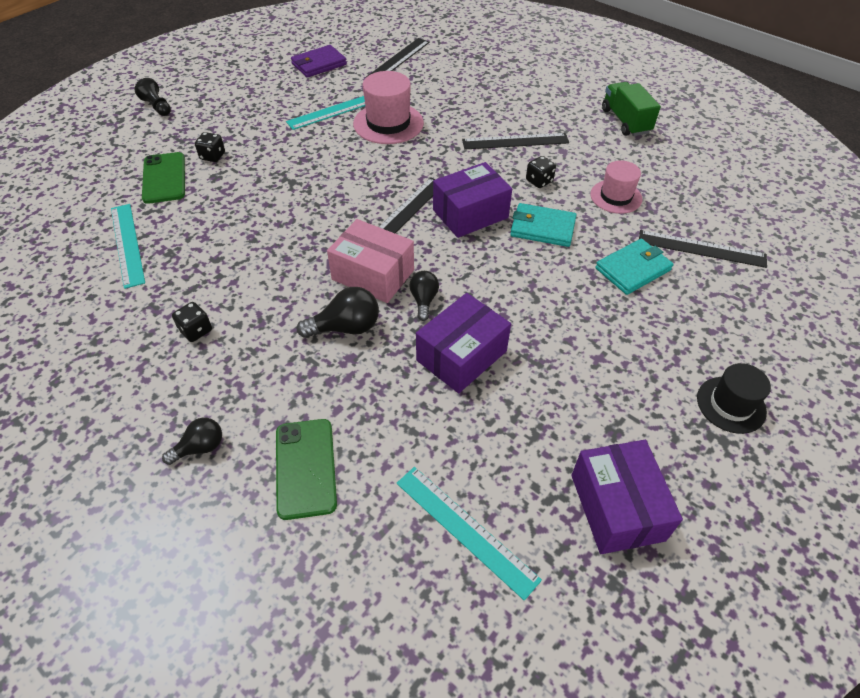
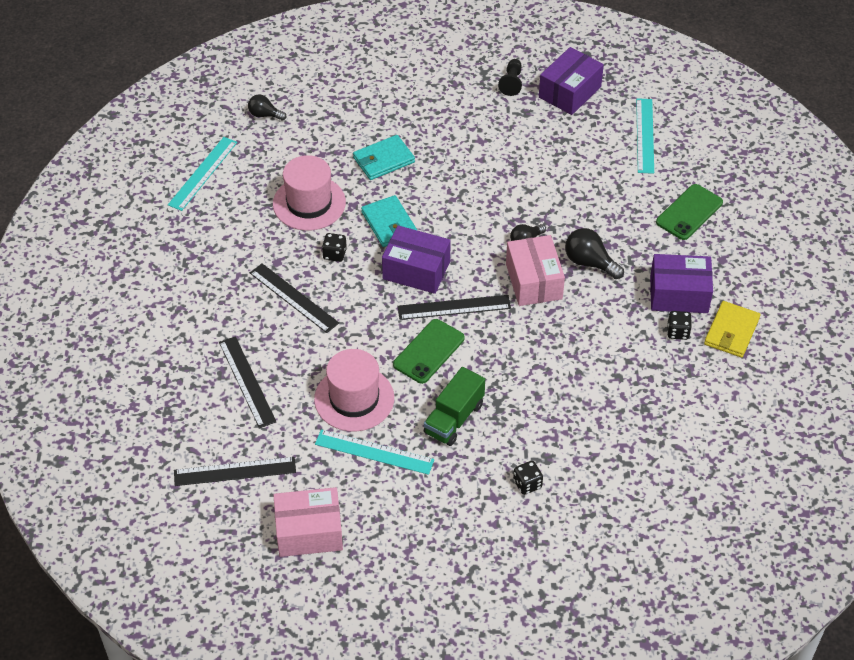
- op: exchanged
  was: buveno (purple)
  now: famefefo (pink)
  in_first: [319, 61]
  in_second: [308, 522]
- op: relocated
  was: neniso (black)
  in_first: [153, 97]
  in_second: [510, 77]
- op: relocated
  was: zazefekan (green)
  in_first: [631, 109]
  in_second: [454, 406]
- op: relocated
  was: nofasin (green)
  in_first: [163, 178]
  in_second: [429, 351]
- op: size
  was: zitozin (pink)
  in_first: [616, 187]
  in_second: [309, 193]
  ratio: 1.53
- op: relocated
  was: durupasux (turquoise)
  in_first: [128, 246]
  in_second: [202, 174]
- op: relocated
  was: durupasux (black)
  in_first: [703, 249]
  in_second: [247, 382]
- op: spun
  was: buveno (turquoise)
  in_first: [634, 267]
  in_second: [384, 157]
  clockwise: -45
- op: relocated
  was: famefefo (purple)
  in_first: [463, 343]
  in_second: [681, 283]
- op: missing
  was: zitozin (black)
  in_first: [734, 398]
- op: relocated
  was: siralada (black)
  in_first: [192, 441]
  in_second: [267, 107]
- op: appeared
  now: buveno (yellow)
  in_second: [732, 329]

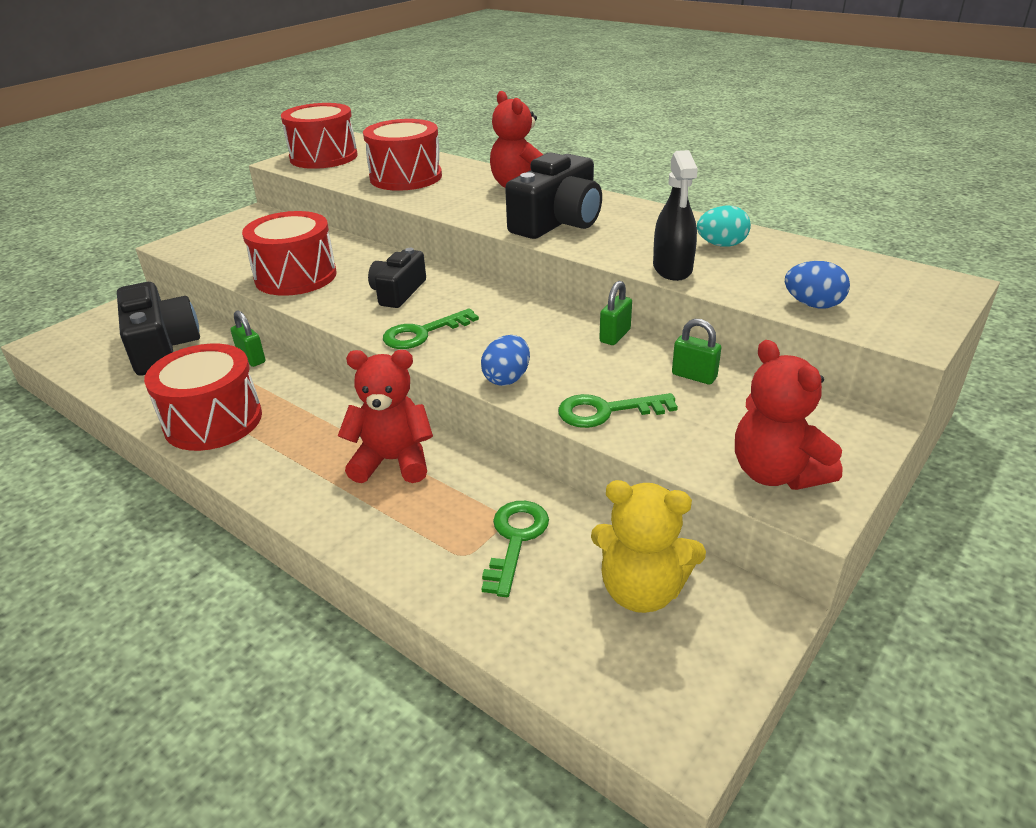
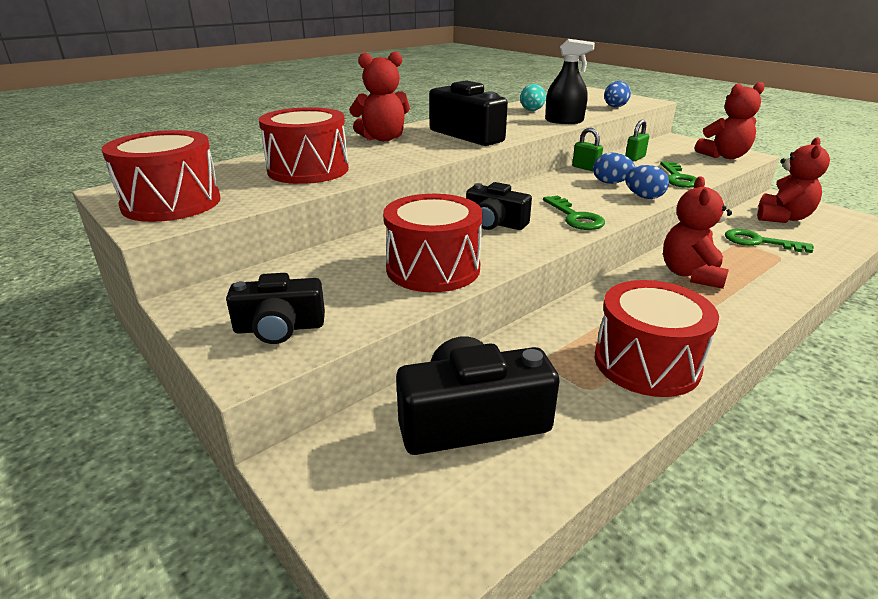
- op: missing
  was: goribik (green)
  in_first: [248, 338]
- op: colour
  was: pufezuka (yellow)
  now: pufezuka (red)
  in_first: [648, 546]
  in_second: [793, 180]
- op: appeared
  now: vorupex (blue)
  in_second: [614, 168]
- op: appeared
  now: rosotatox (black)
  in_second: [275, 308]

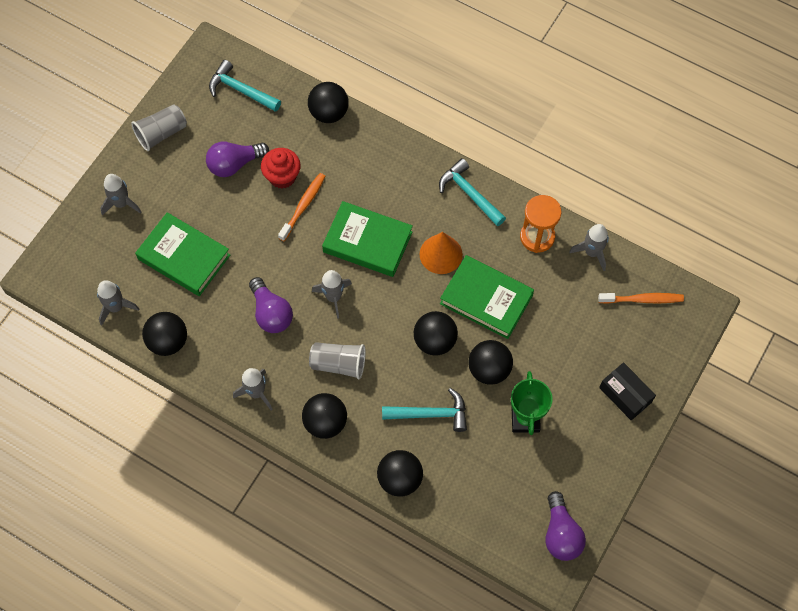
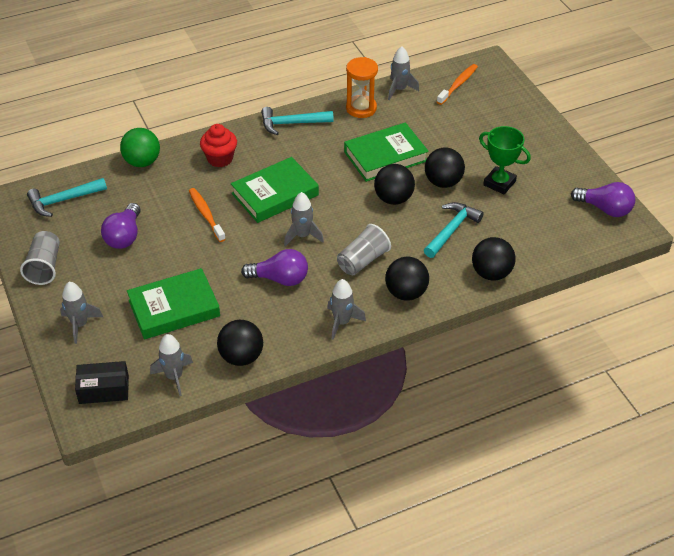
- op: colour
  was: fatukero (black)
  now: fatukero (green)
  in_first: [328, 102]
  in_second: [140, 147]
- op: relocated
  was: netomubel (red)
  in_first: [281, 168]
  in_second: [218, 145]
- op: missing
  was: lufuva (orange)
  in_first: [441, 253]
- op: relocated
  was: famefefo (black)
  in_first: [627, 391]
  in_second: [102, 382]

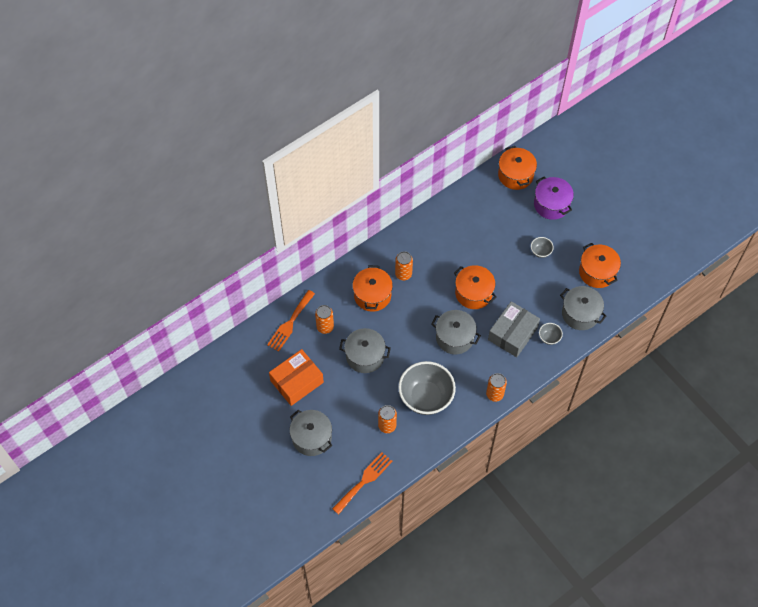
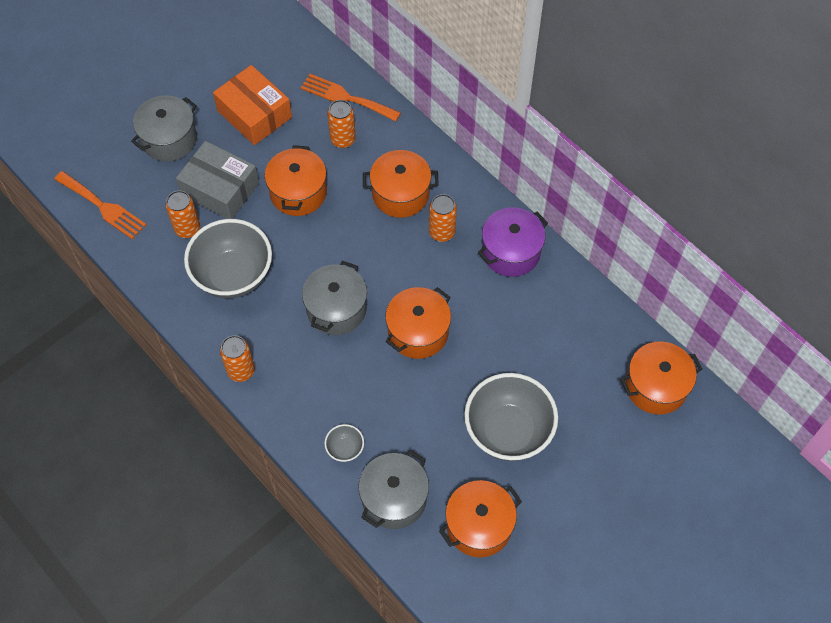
- op: relocated
  was: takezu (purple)
  in_first: [554, 198]
  in_second: [513, 242]
- op: size
  was: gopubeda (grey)
  in_first: [542, 247]
  in_second: [511, 417]
  ratio: 2.33
- op: relocated
  was: famefefo (grey)
  in_first: [514, 329]
  in_second: [217, 180]
- op: colour
  was: takezu (grey)
  now: takezu (orange)
  in_first: [365, 350]
  in_second: [296, 180]

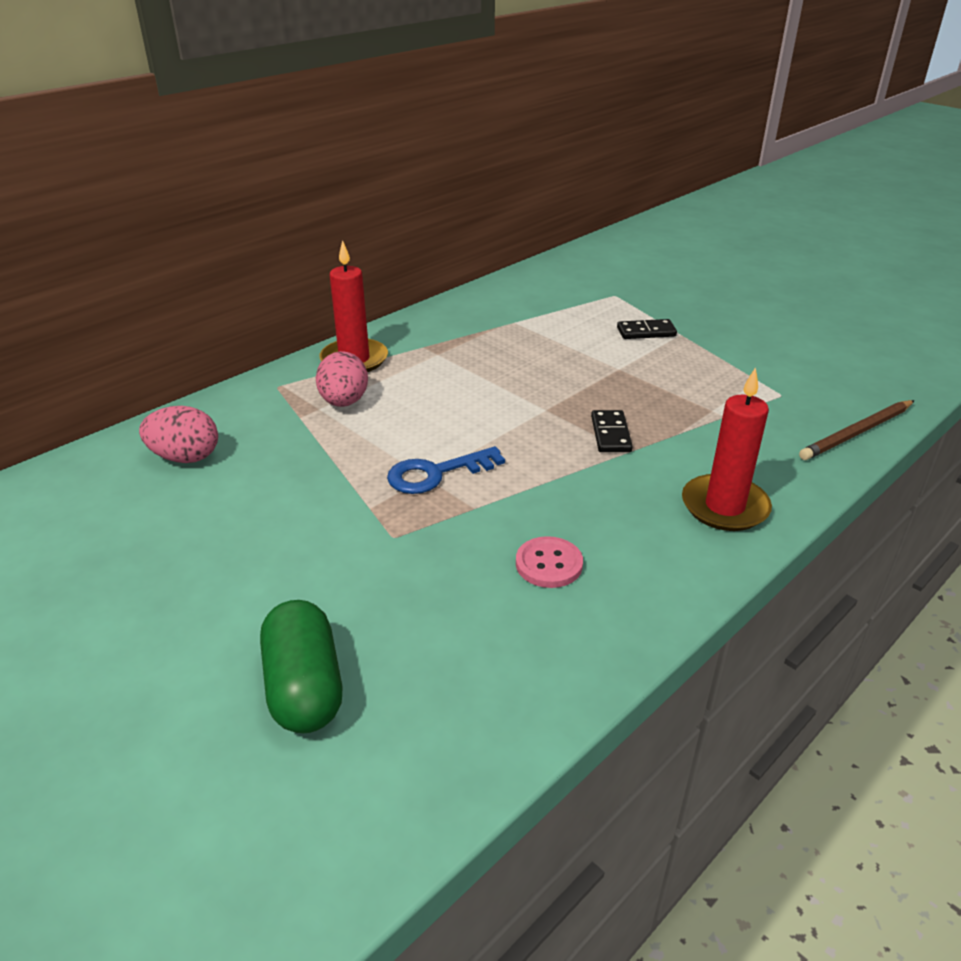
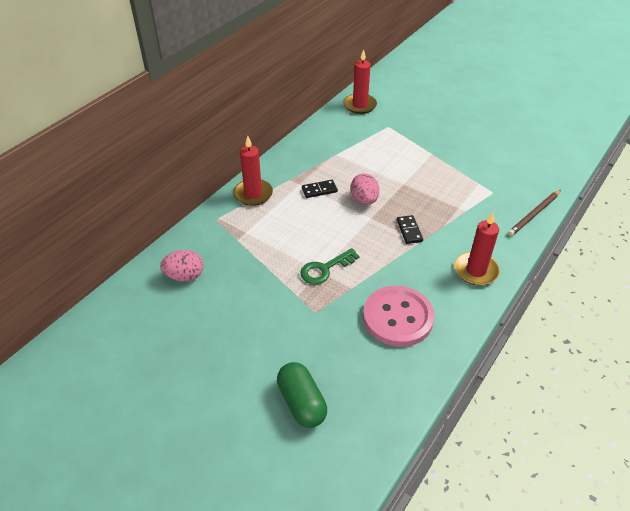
- op: relocated
  was: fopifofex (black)
  in_first: [647, 329]
  in_second: [320, 189]
- op: relocated
  was: vorupex (pink)
  in_first: [342, 379]
  in_second: [365, 189]
- op: colour
  was: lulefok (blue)
  now: lulefok (green)
  in_first: [446, 470]
  in_second: [329, 266]
- op: size
  was: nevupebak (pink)
  in_first: [549, 562]
  in_second: [398, 316]
  ratio: 2.08
- op: appeared
  now: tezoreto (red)
  in_second: [360, 81]

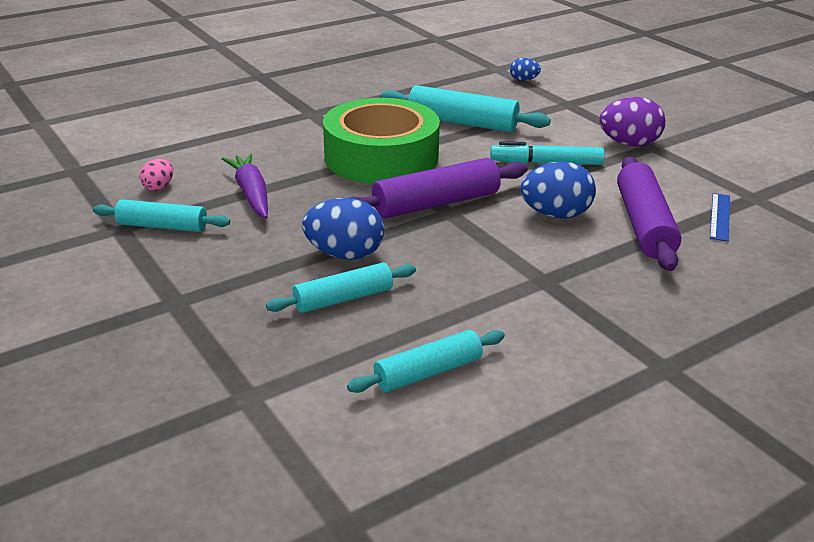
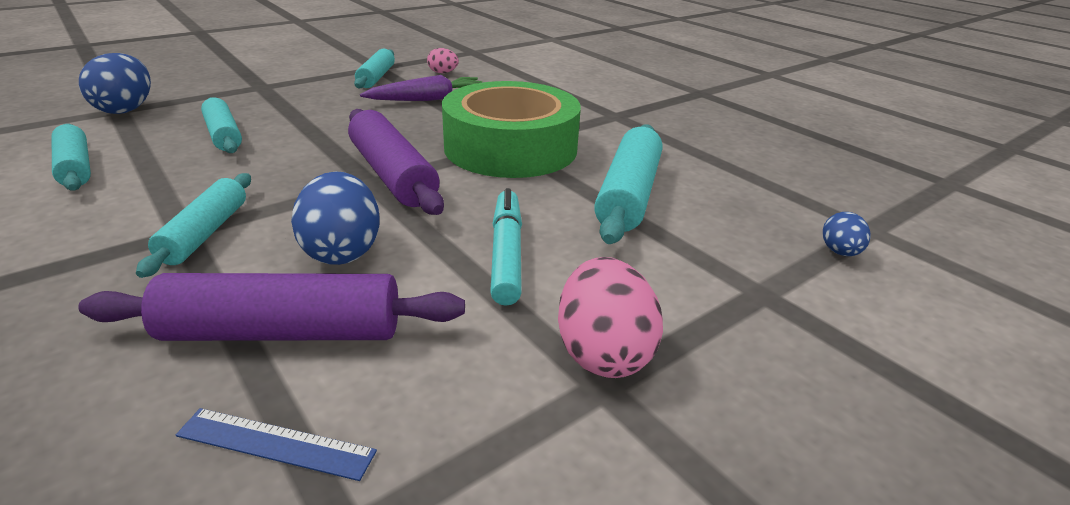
- op: colour
  was: vorupex (purple)
  now: vorupex (pink)
  in_first: [632, 121]
  in_second: [610, 317]
- op: relocated
  was: vorupex (blue)
  in_first: [343, 229]
  in_second: [115, 83]
- op: appeared
  now: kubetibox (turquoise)
  in_second: [193, 225]

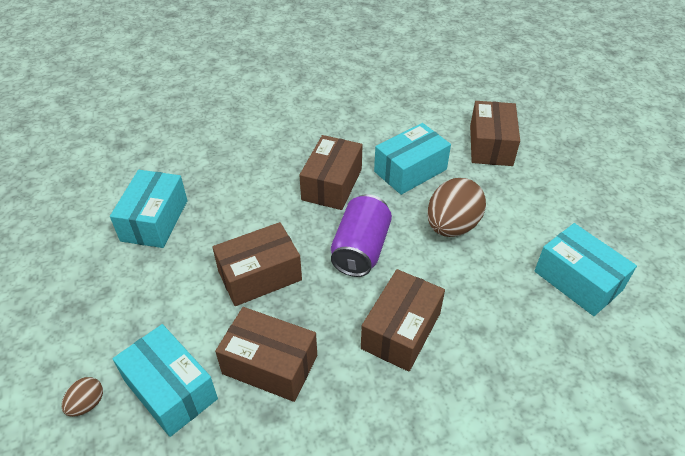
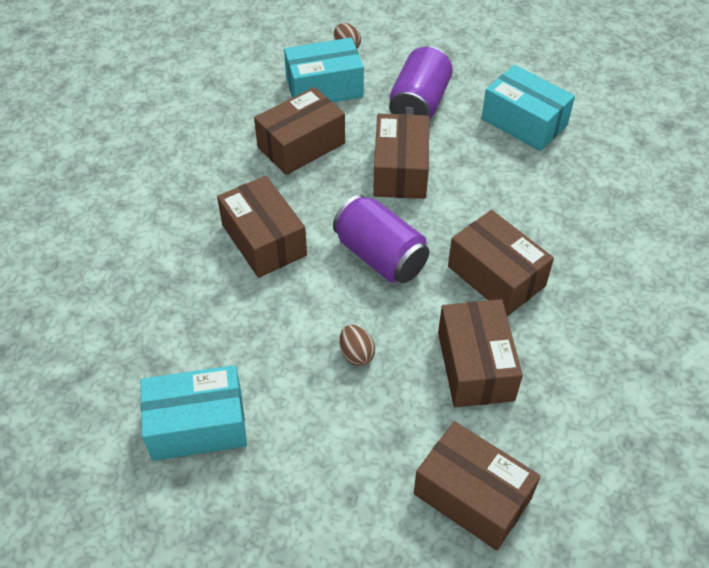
- op: colour
  was: famefefo (turquoise)
  now: famefefo (brown)
  in_first: [412, 159]
  in_second: [480, 353]
- op: size
  was: vorupex (brown)
  in_first: [456, 207]
  in_second: [357, 345]
  ratio: 0.48
- op: appeared
  now: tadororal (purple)
  in_second: [421, 82]

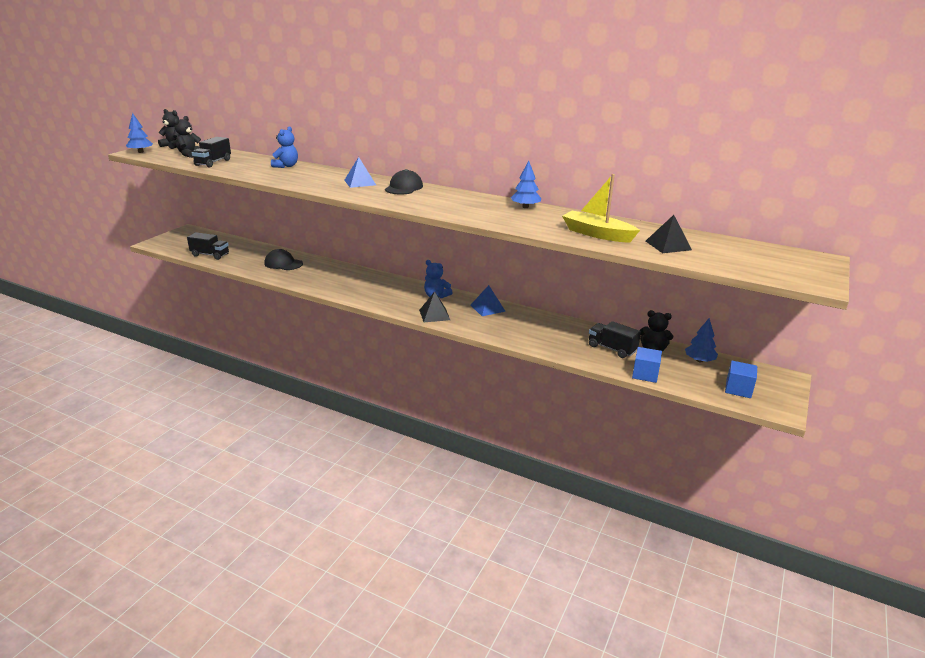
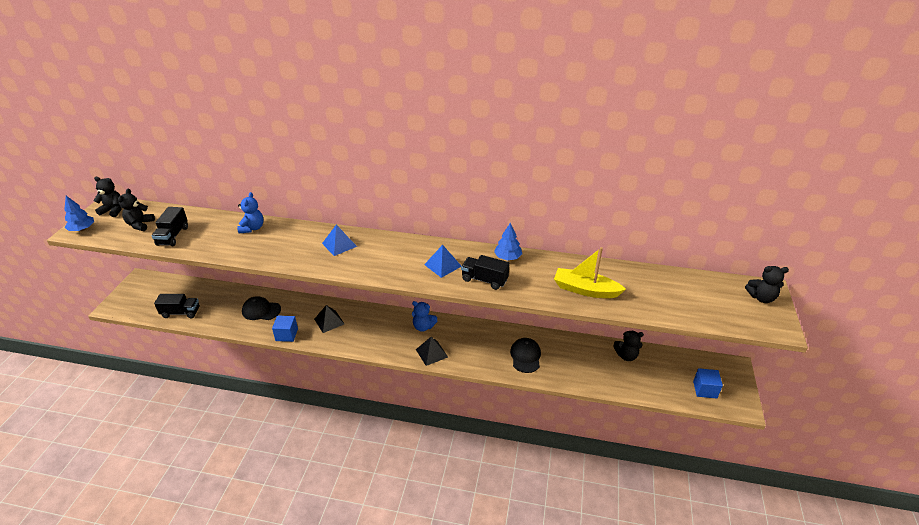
- op: relocated
  was: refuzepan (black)
  in_first: [404, 182]
  in_second: [525, 355]
- op: relocated
  was: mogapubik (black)
  in_first: [669, 234]
  in_second: [329, 319]
- op: relocated
  was: mogapubik (blue)
  in_first: [488, 300]
  in_second: [442, 261]
- op: missing
  was: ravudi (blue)
  in_first: [701, 340]
- op: relocated
  was: zazefekan (black)
  in_first: [615, 339]
  in_second: [485, 272]
- op: relocated
  was: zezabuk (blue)
  in_first: [647, 365]
  in_second: [285, 329]
- op: appeared
  now: pufezuka (black)
  in_second: [767, 284]

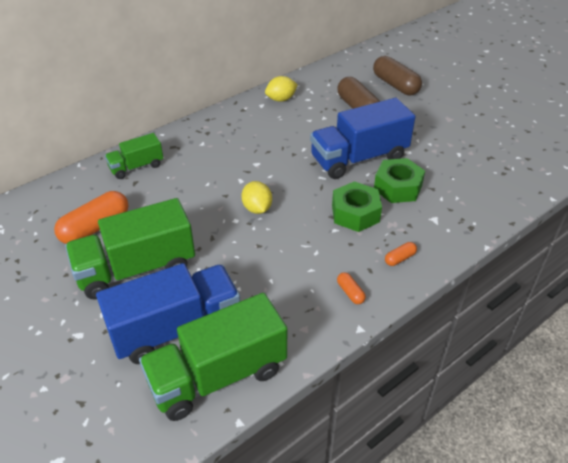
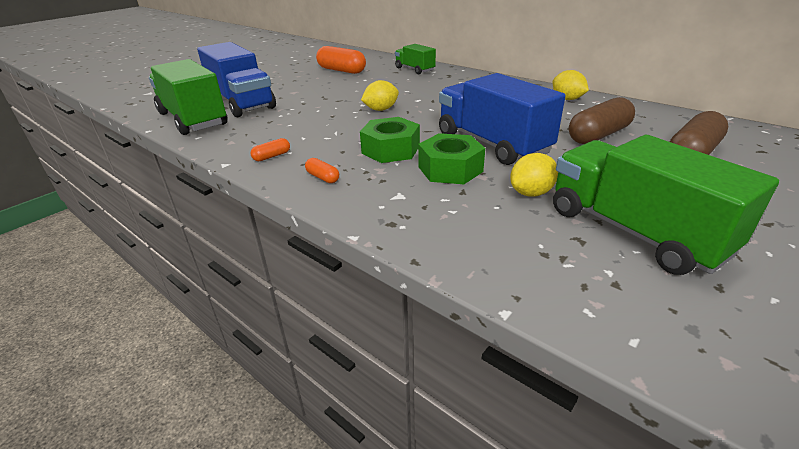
- op: relocated
  was: zazefekan (green)
  in_first: [130, 249]
  in_second: [666, 205]
- op: appeared
  now: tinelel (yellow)
  in_second: [534, 174]

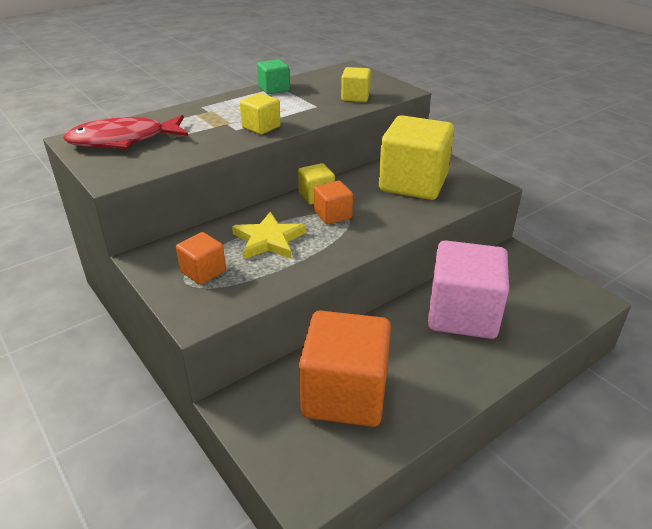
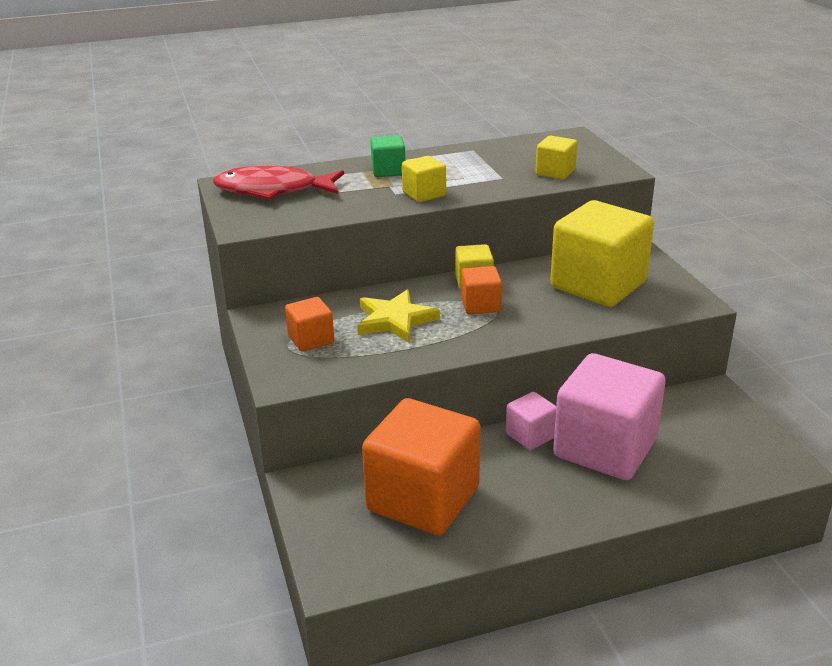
- op: relocated
  was: zezabuk (green)
  in_first: [273, 76]
  in_second: [388, 156]
- op: appeared
  now: zezabuk (pink)
  in_second: [531, 421]

